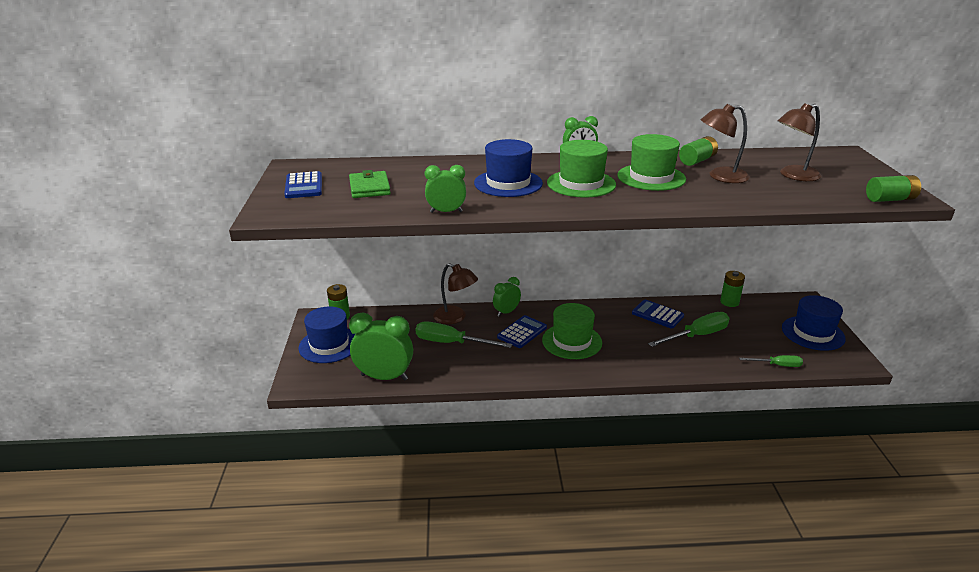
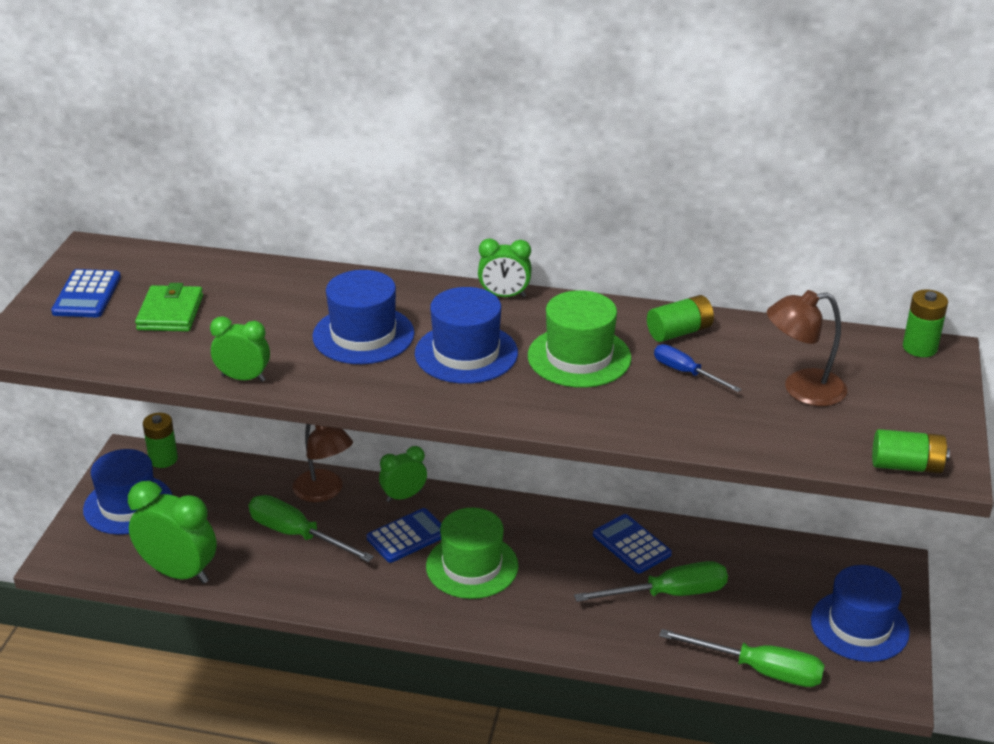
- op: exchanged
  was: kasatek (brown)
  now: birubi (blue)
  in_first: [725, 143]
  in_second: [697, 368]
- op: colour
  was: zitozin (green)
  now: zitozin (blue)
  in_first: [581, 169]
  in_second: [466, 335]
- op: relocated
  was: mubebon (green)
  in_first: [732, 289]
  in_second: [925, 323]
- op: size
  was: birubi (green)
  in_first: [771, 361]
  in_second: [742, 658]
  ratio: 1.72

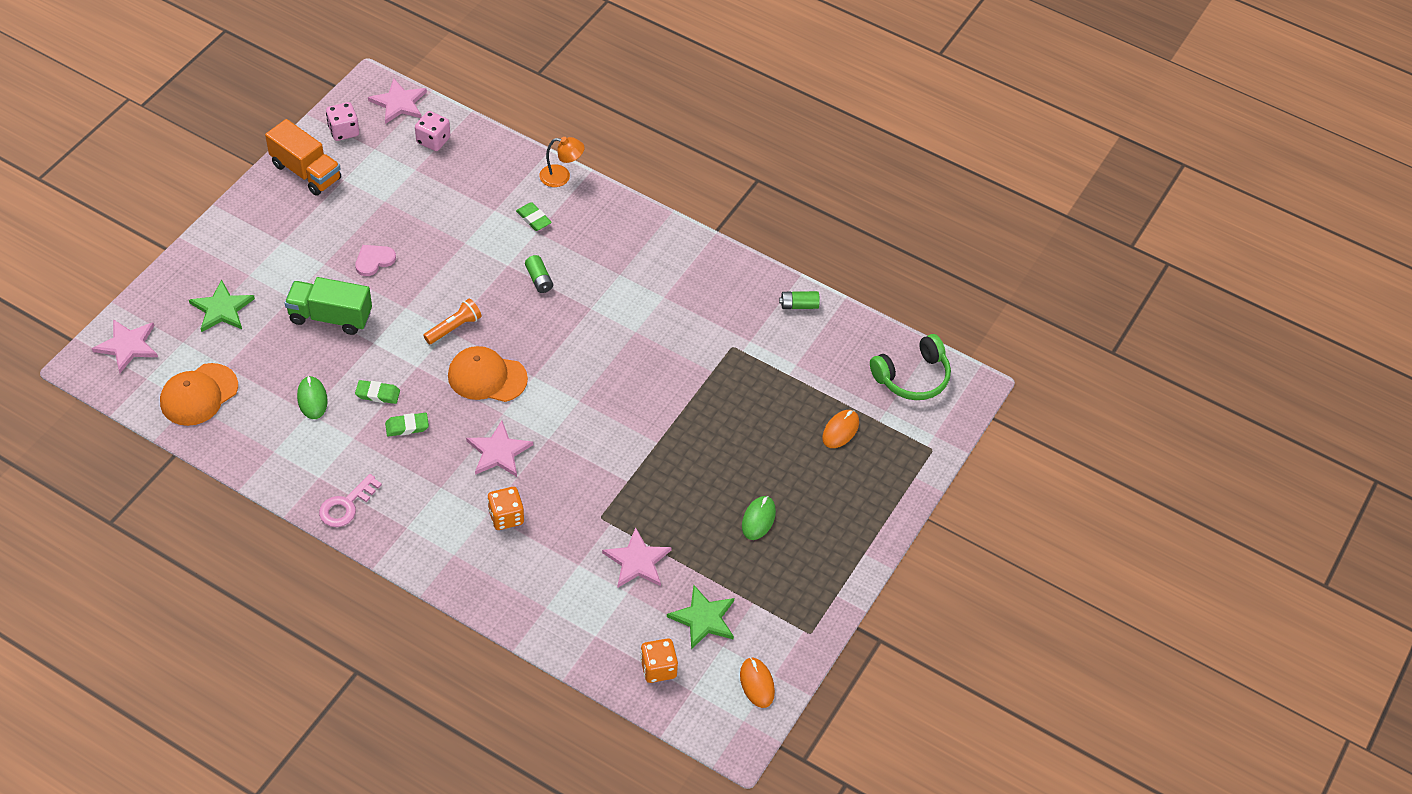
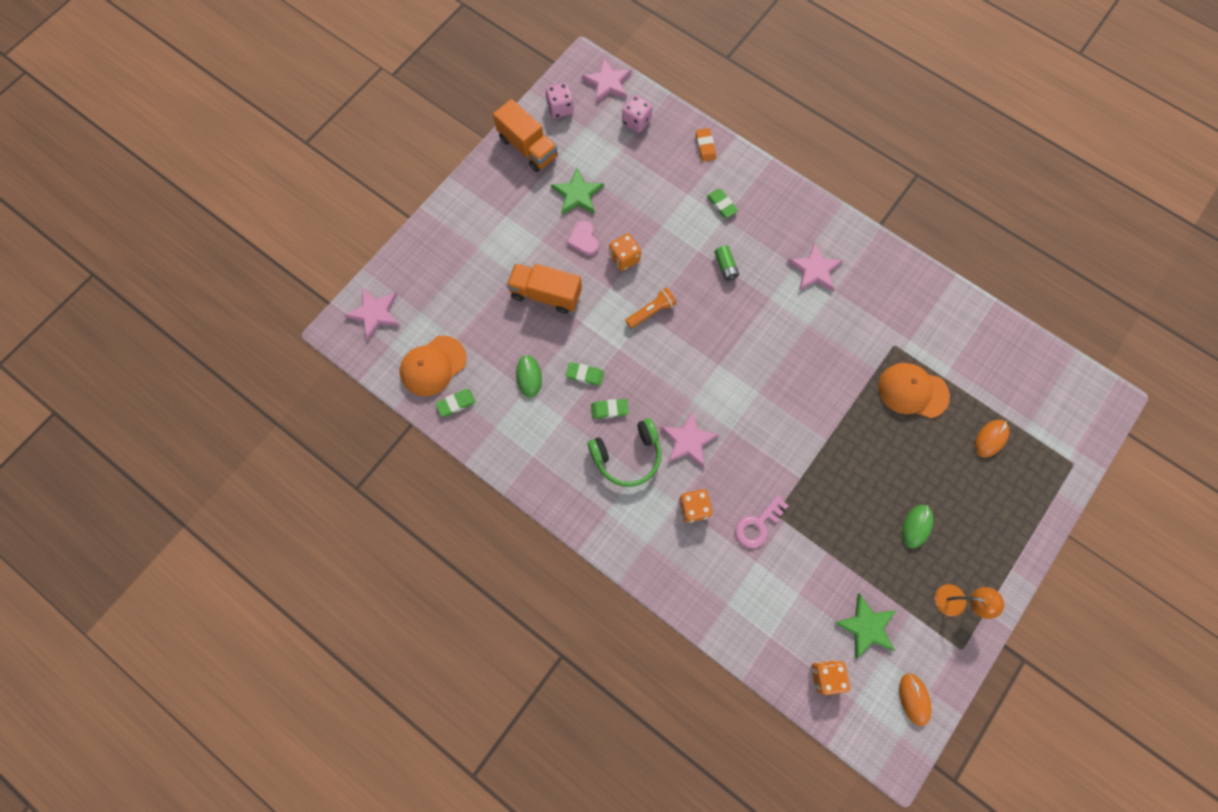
- op: relocated
  was: kasatek (orange)
  in_first: [562, 162]
  in_second: [969, 601]
- op: spun
  was: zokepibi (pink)
  in_first: [375, 260]
  in_second: [583, 238]
  clockwise: -75
- op: colour
  was: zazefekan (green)
  now: zazefekan (orange)
  in_first: [328, 306]
  in_second: [544, 288]
- op: relocated
  was: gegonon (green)
  in_first: [222, 306]
  in_second: [577, 191]
- op: missing
  was: mubebon (green)
  in_first: [799, 300]
- op: relocated
  was: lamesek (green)
  in_first: [910, 367]
  in_second: [624, 452]
- op: relocated
  was: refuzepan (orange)
  in_first: [488, 374]
  in_second: [914, 390]
- op: relocated
  was: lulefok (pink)
  in_first: [350, 500]
  in_second: [761, 521]
- op: relocated
  was: gegonon (pink)
  in_first: [637, 557]
  in_second: [815, 267]
- op: appeared
  now: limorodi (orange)
  in_second: [706, 145]
- op: appeared
  now: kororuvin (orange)
  in_second: [625, 252]
- op: appeared
  now: limorodi (green)
  in_second: [455, 403]

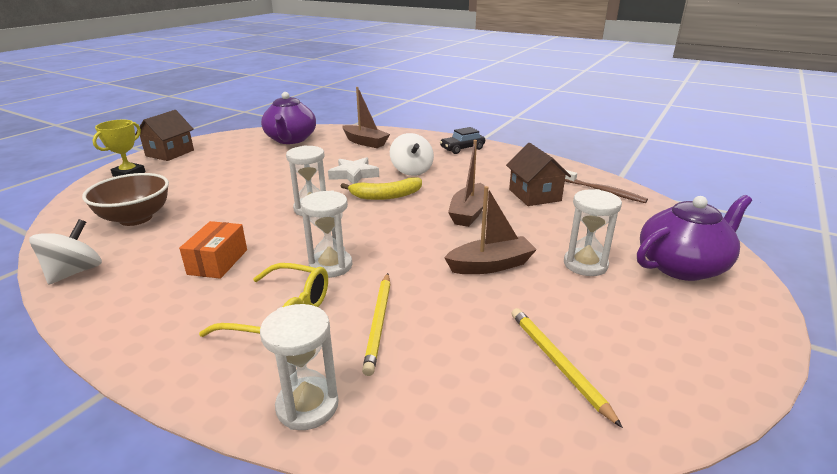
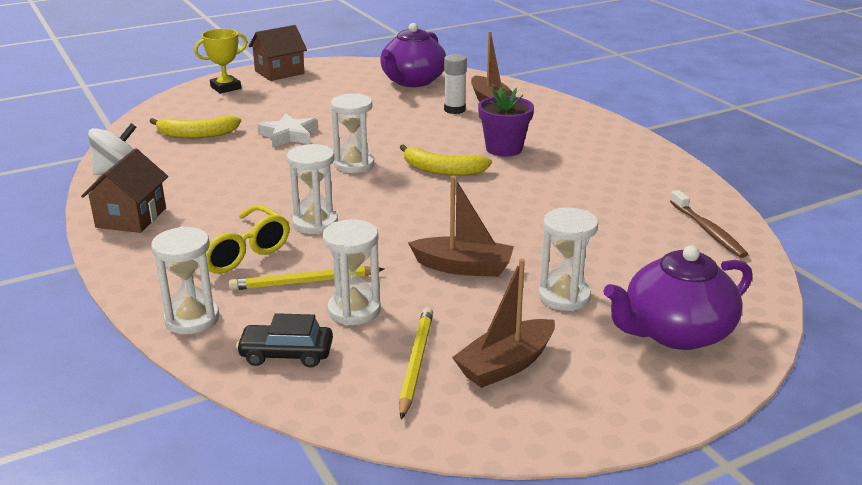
- op: relocated
  was: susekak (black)
  in_first: [462, 140]
  in_second: [284, 340]
- op: exchanged
  was: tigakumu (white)
  now: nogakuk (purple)
  in_first: [412, 154]
  in_second: [506, 122]
- op: relocated
  was: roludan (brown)
  in_first: [468, 183]
  in_second: [503, 323]
- op: relocated
  was: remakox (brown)
  in_first: [538, 174]
  in_second: [124, 190]
- op: relocated
  was: gegonon (white)
  in_first: [353, 170]
  in_second: [287, 130]
- op: exchanged
  was: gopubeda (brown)
  now: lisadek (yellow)
  in_first: [125, 199]
  in_second: [195, 127]
- op: spun
  was: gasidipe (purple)
  in_first: [694, 238]
  in_second: [678, 297]
  clockwise: 150
- op: missing
  was: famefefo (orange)
  in_first: [213, 250]
- op: spun
  was: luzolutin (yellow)
  in_first: [376, 324]
  in_second: [306, 278]
  clockwise: 45
- op: appeared
  now: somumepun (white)
  in_second: [455, 84]
- op: appeared
  now: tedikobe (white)
  in_second: [352, 272]

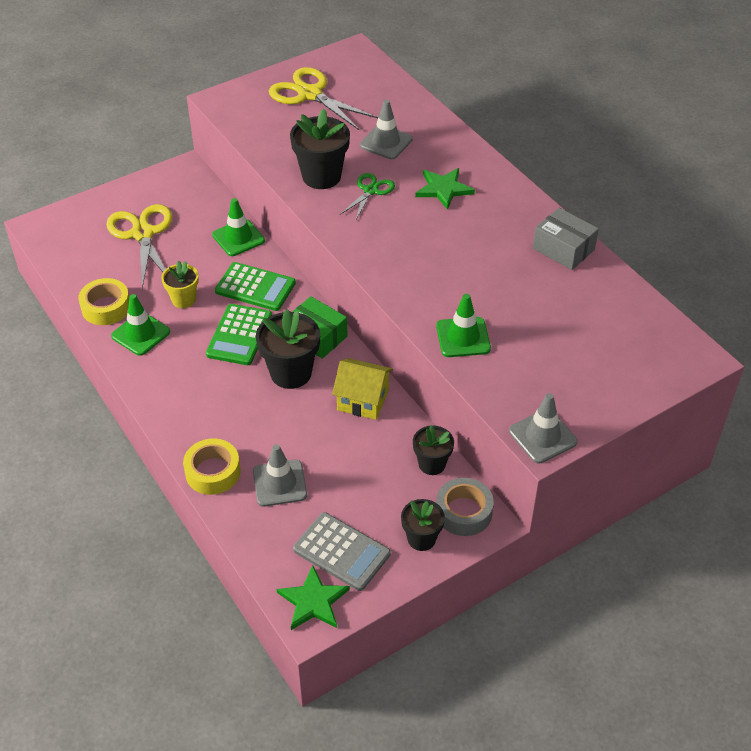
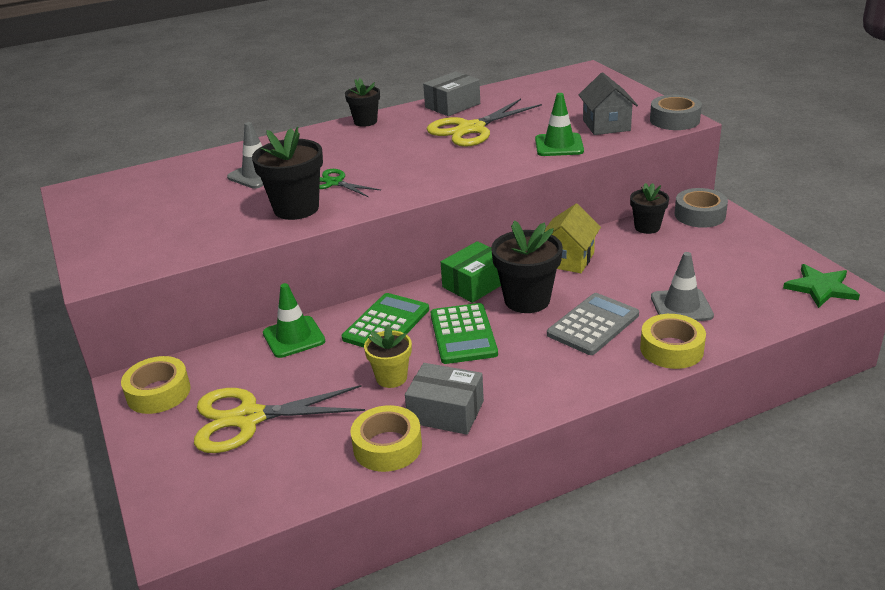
- op: relocated
  was: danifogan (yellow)
  in_first: [323, 98]
  in_second: [484, 123]
- op: missing
  was: gegonon (green)
  in_first: [445, 189]
- op: exchanged
  was: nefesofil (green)
  now: famefefo (grey)
  in_first: [140, 325]
  in_second: [444, 399]
- op: spun
  was: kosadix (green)
  in_first: [239, 334]
  in_second: [464, 333]
  clockwise: 60
- op: exchanged
  was: nefesofil (grey)
  now: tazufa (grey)
  in_first: [543, 428]
  in_second: [676, 112]
- op: relocated
  was: nogakuk (black)
  in_first: [423, 525]
  in_second: [362, 102]
- op: relocated
  was: kosadix (grey)
  in_first: [342, 551]
  in_second: [593, 324]
- op: appeared
  now: remakox (grey)
  in_second: [608, 103]
- op: appeared
  now: tazufa (yellow)
  in_second: [155, 385]

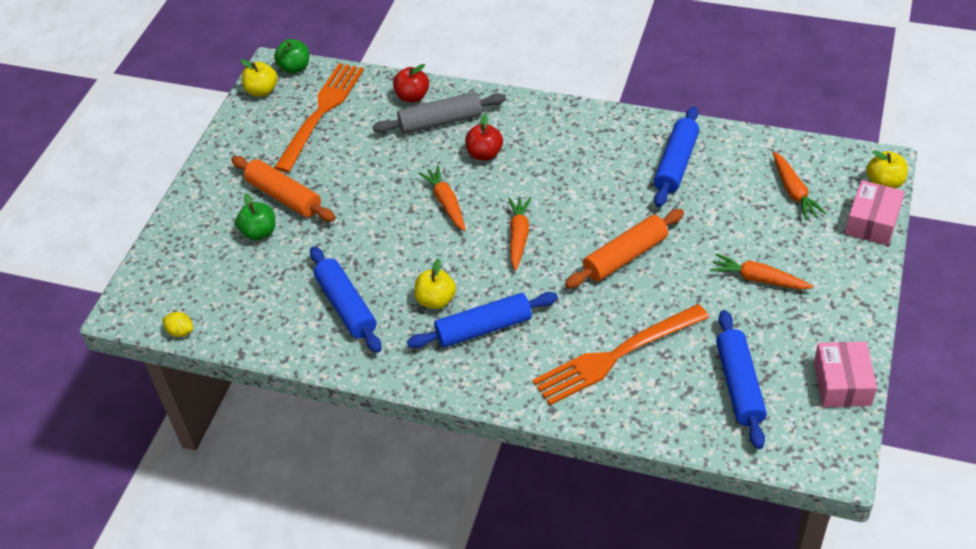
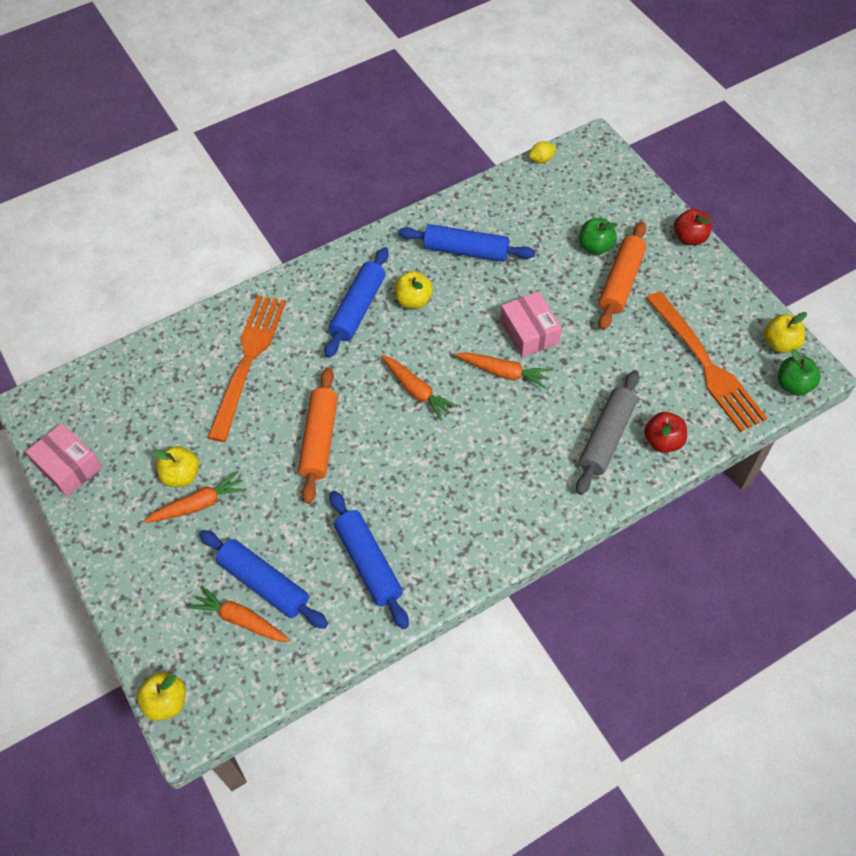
- op: relocated
  was: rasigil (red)
  in_first: [484, 137]
  in_second: [693, 227]
- op: spun
  was: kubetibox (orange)
  in_first: [283, 189]
  in_second: [622, 276]
  clockwise: -60
- op: relocated
  was: famefefo (pink)
  in_first: [875, 212]
  in_second: [531, 324]
- op: relocated
  was: kubetibox (blue)
  in_first: [741, 379]
  in_second: [263, 579]
- op: appeared
  now: rasigil (yellow)
  in_second: [176, 466]

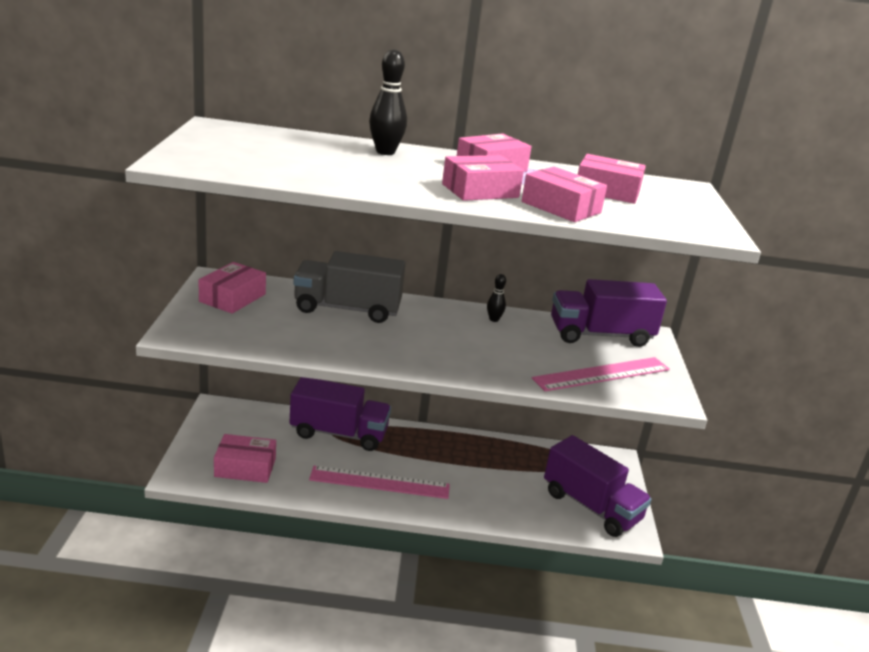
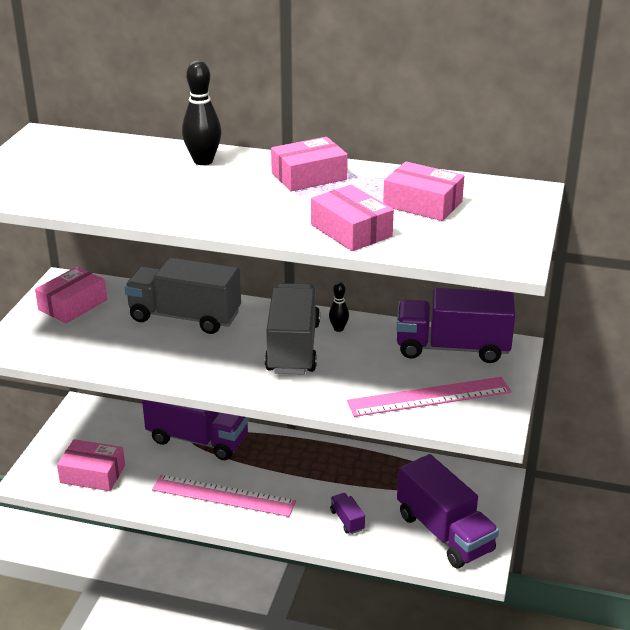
- op: missing
  was: famefefo (pink)
  in_first: [483, 178]
- op: appeared
  now: zazefekan (grey)
  in_second: [292, 329]
- op: appeared
  now: zazefekan (purple)
  in_second: [347, 513]

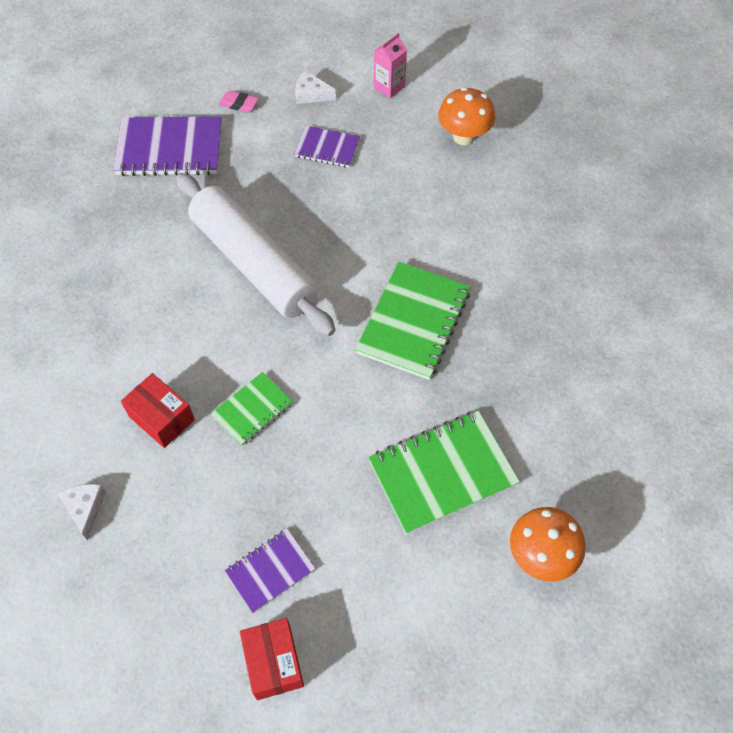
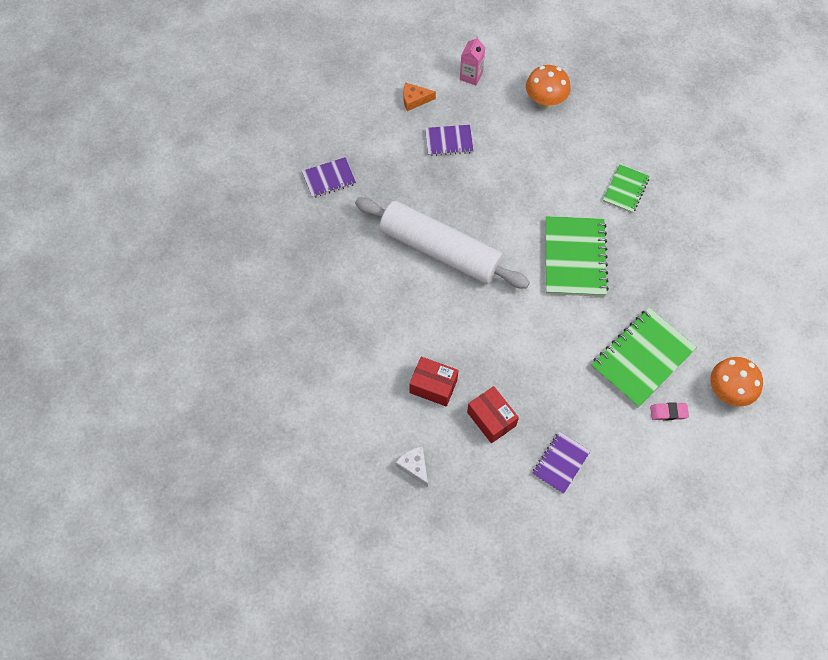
- op: colour
  was: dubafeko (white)
  now: dubafeko (orange)
  in_first: [315, 87]
  in_second: [419, 96]
- op: relocated
  was: limorodi (pink)
  in_first: [239, 101]
  in_second: [669, 411]
- op: size
  was: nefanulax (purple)
  in_first: [167, 146]
  in_second: [329, 177]
  ratio: 0.56
- op: relocated
  was: nefanulax (green)
  in_first: [252, 409]
  in_second: [626, 188]
- op: relocated
  was: famefefo (red)
  in_first: [272, 659]
  in_second: [493, 414]

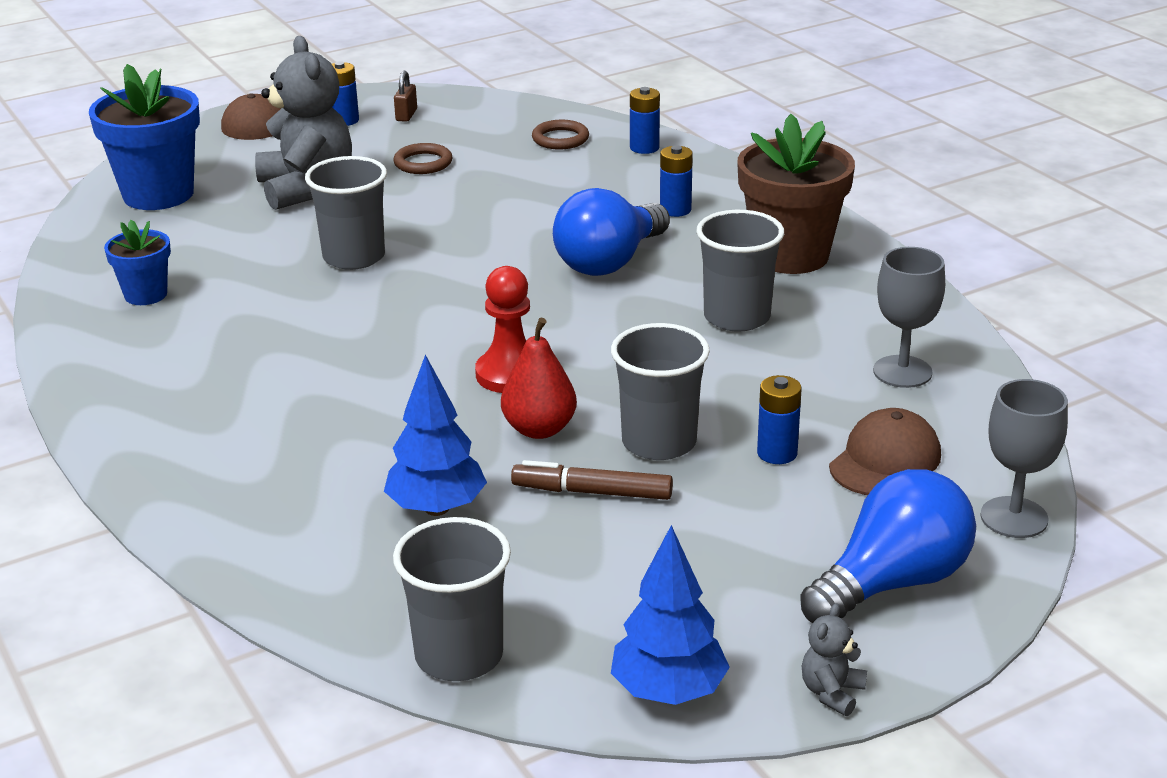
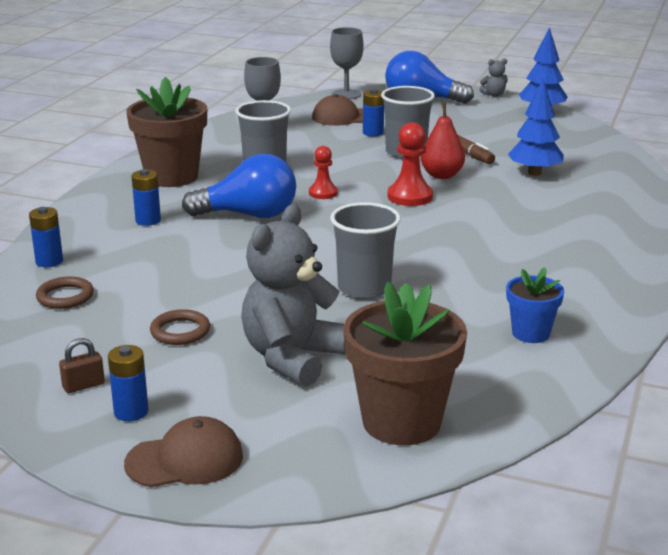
- op: colour
  was: nogakuk (blue)
  now: nogakuk (brown)
  in_first: [144, 137]
  in_second: [405, 363]
- op: missing
  was: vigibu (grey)
  in_first: [452, 599]
- op: appeared
  now: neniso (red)
  in_second: [323, 172]

